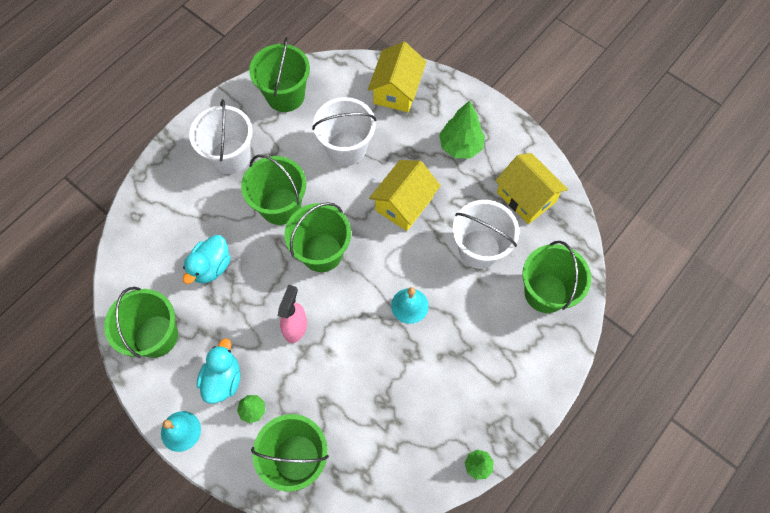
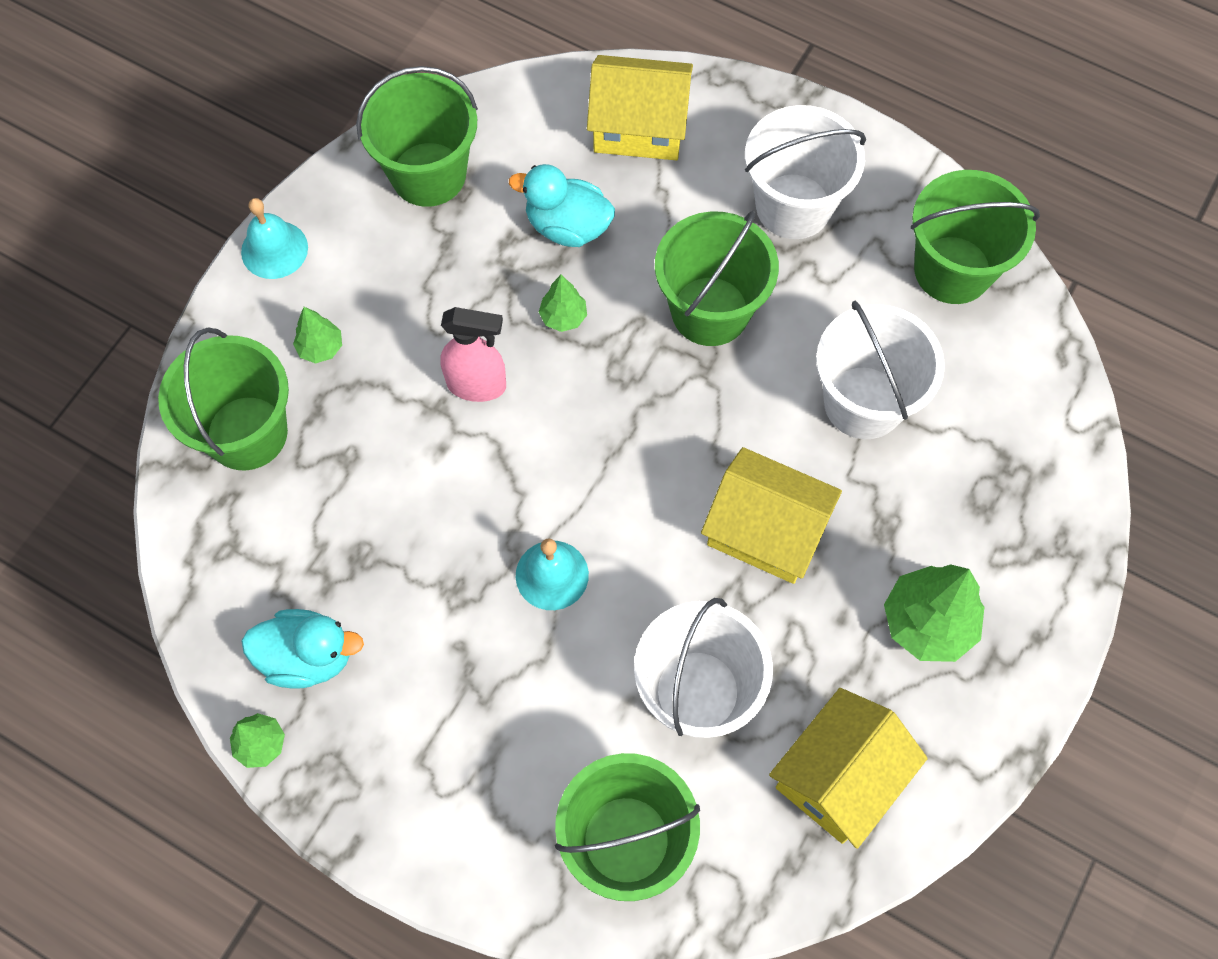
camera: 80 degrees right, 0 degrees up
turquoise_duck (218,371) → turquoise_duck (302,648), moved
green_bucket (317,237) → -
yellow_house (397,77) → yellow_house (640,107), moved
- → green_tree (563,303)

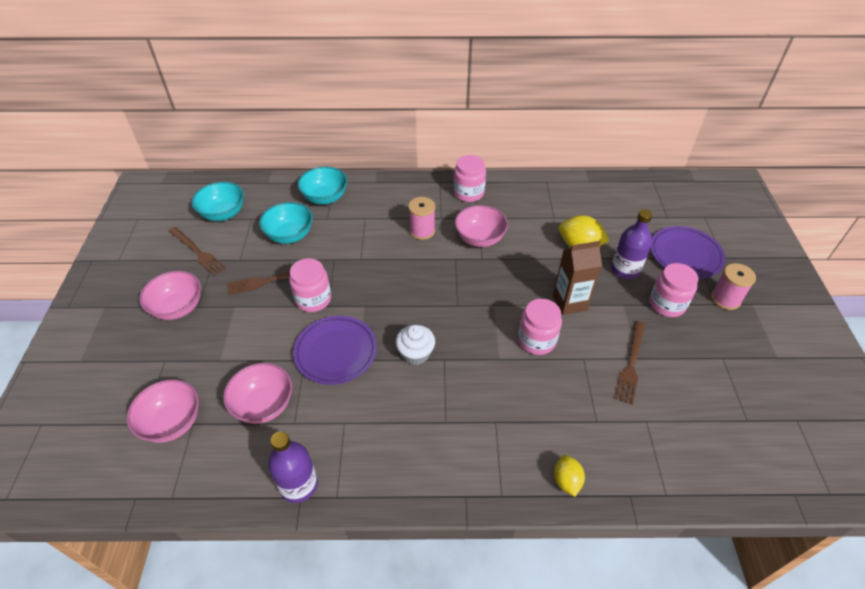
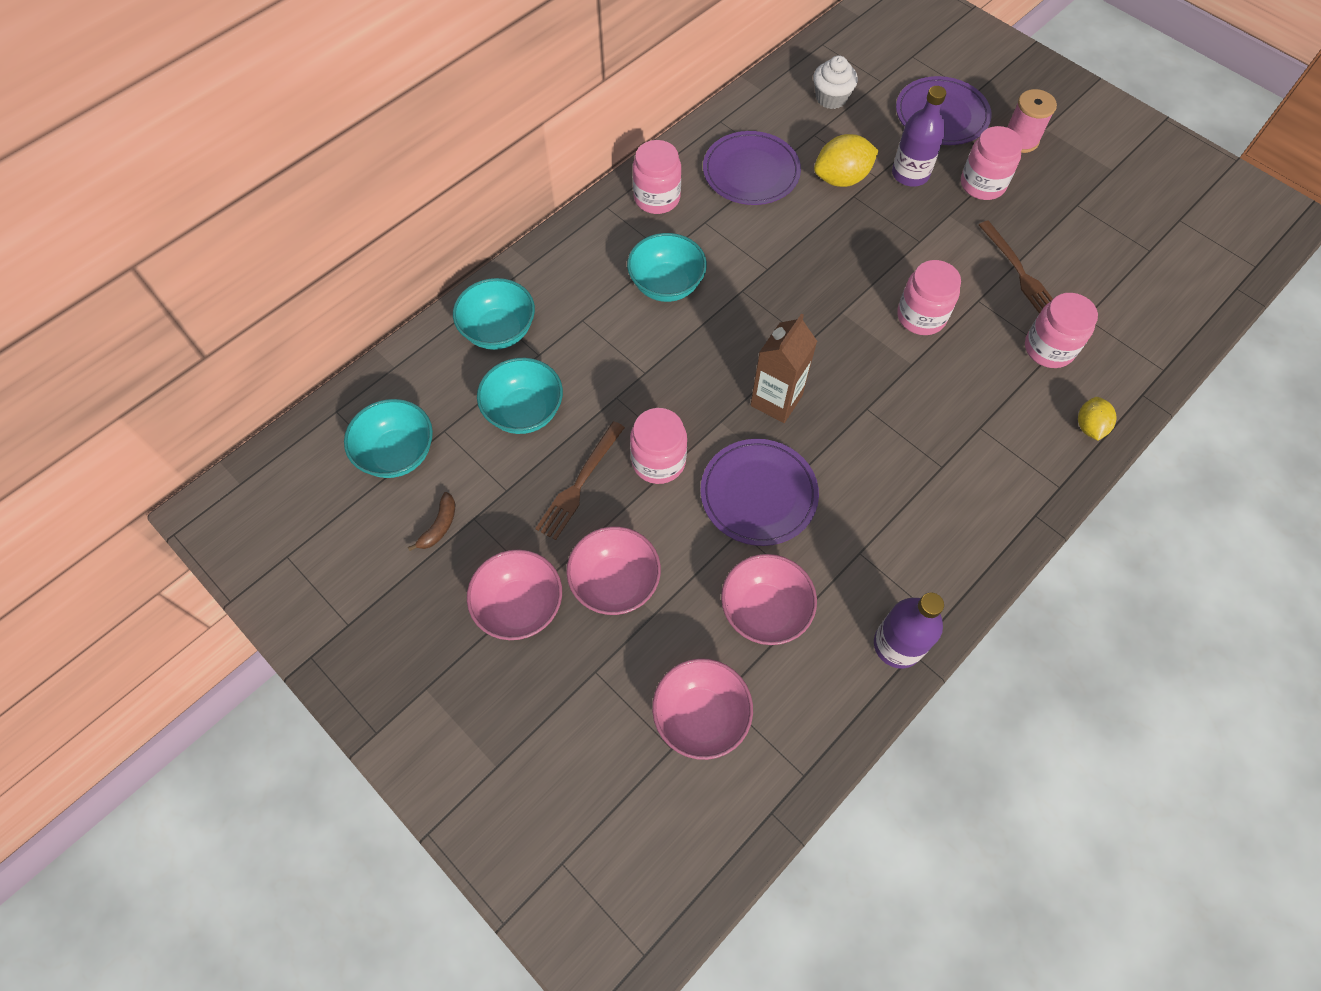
camera: 45 degrees left, 15 degrees up
brown_fork (197,251) → brown_banana (431,521)
white_cupcake (415,345) → white_cupcake (835,82), moved
pink_spool (421,218) → turquoise_bowl (667,267)
pink_bowl (481,226) → pink_bowl (613,570), moved
brown_carton (577,278) → brown_carton (784,368), moved
yellow_lemon (569,476) → yellow_lemon (1097,419), 60 degrees clockwise
- → purple_plate (752,168)
- → pink_jar (1061,330)

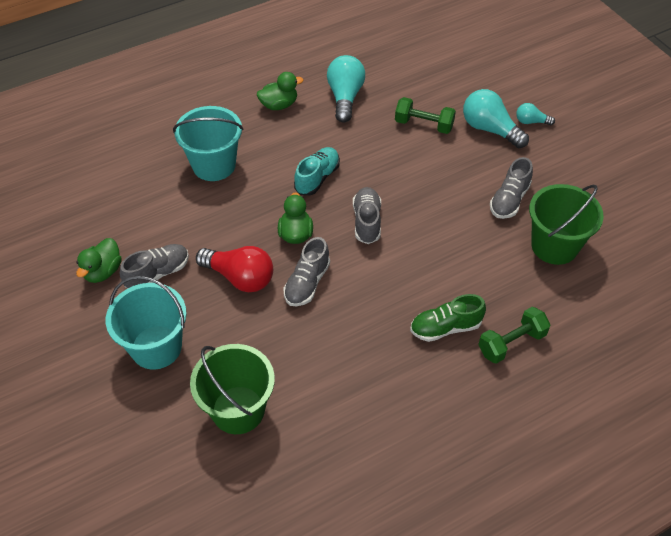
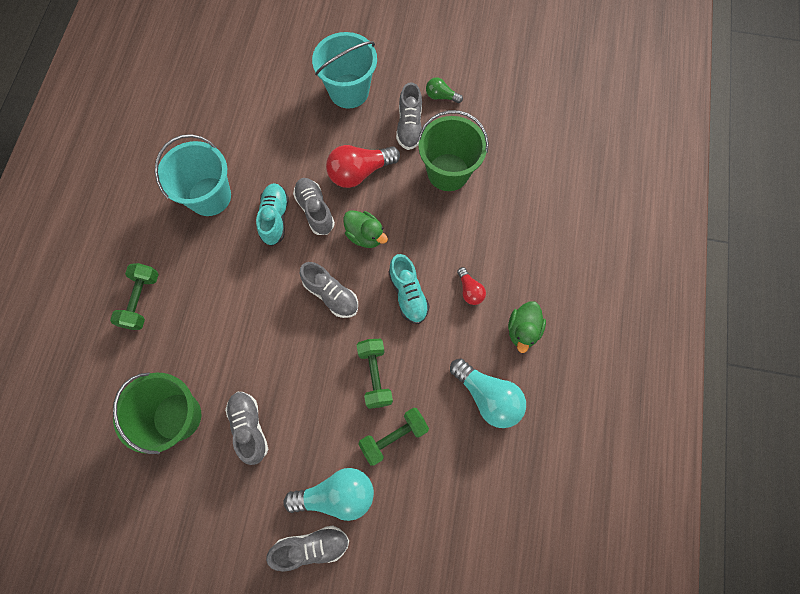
camera: 130 degrees right, 20 degrees up
green_duck (99,260) → green_light_bulb (444,90)
turquoise_bucket (208,143) → turquoise_bucket (193,175), moved
green_bucket (232,389) → green_bucket (453,150), moved
green_shoe (448,318) → -
turquoise_light_bulb (535,114) → grey_shoe (307,549)
- → turquoise_shoe (272,214)
- → green_dumbbell (375,374)
- → red_light_bulb (471,286)

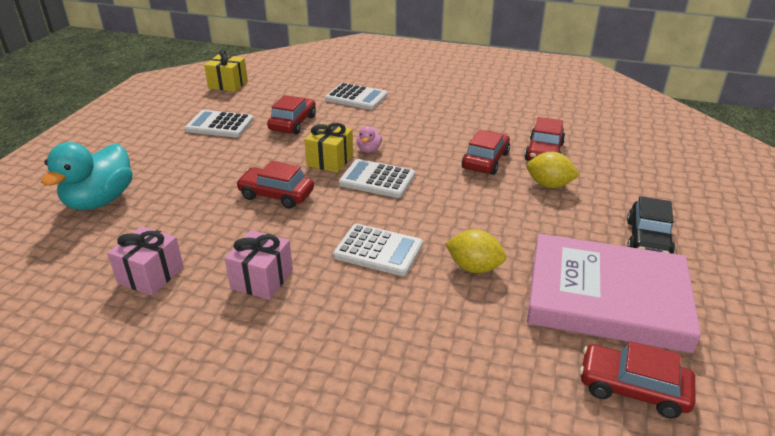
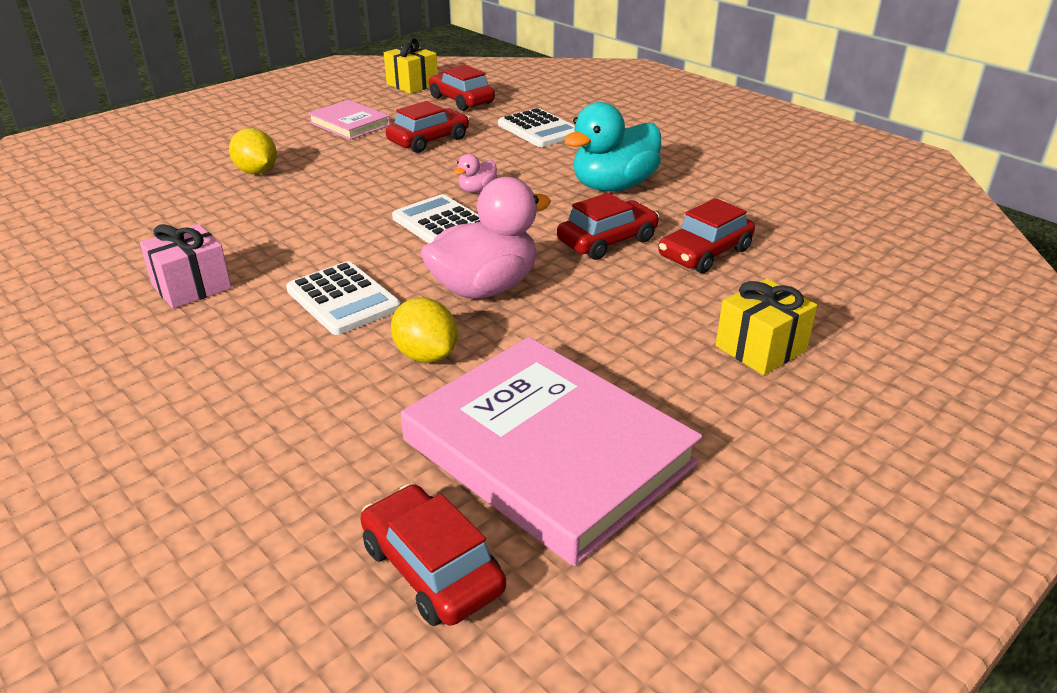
camera: 30 degrees right, 0 degrees up
turquoise_duck (87,176) → turquoise_duck (612,147), moved
pink_gift (145,261) → -
white_calculator (219,123) → pink_book (349,120)
red_car (275,185) → red_car (462,88), moved
yellow_gift (328,148) → yellow_gift (766,327), moved
yellow_lemon (553,170) → yellow_lemon (253,151), moved
black_car (651,225) → -
- → pink_duck (486,238)

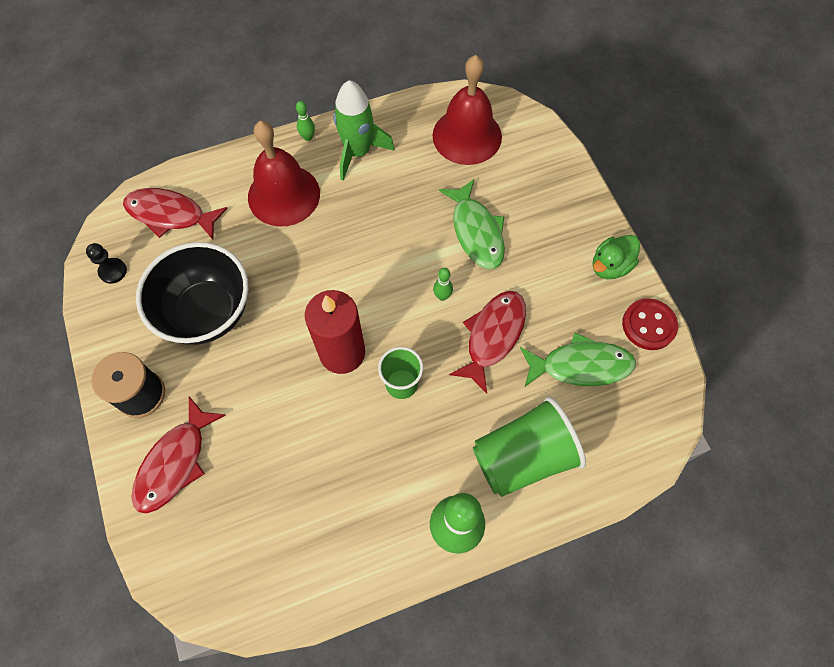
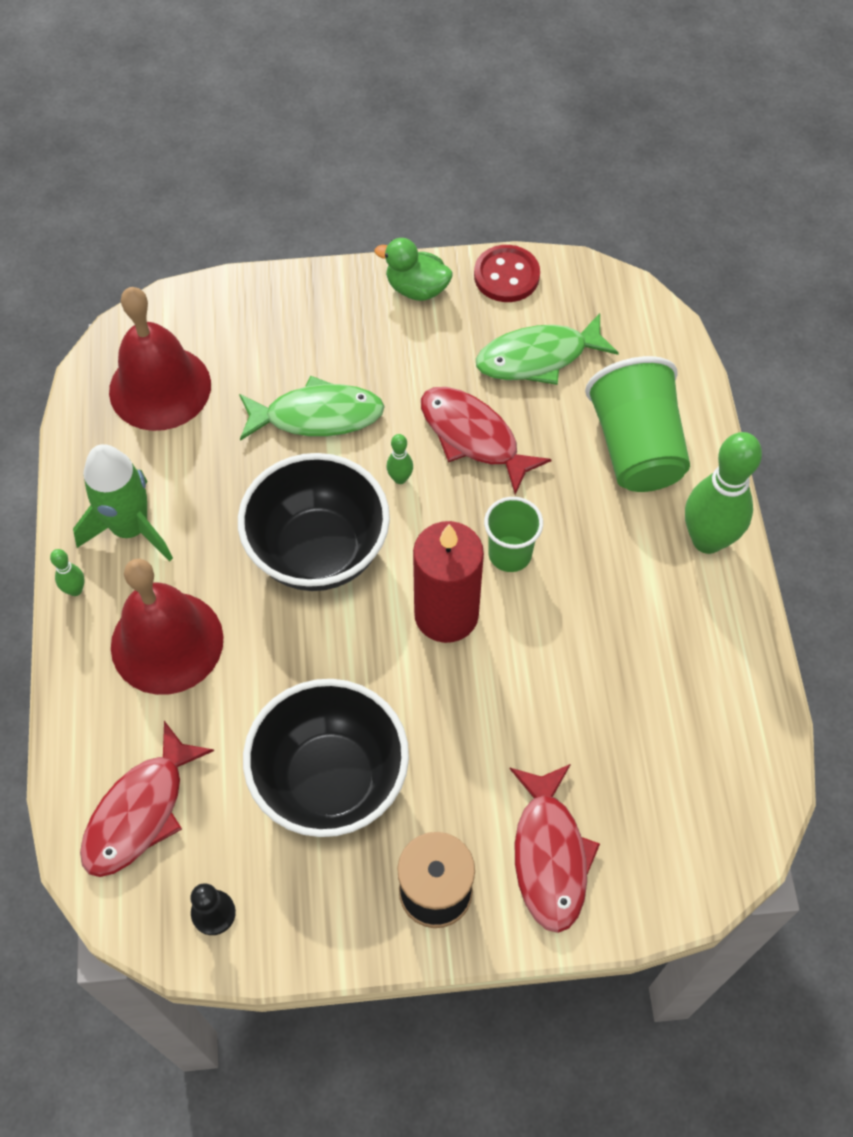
camera: 75 degrees left, 5 degrees down
red_fish (179,455) → red_fish (555,848), 45 degrees clockwise
green_fish (578,360) → green_fish (547,349), 120 degrees counterclockwise
green_duck (616,257) → green_duck (414,269), 135 degrees clockwise
- → black_bowl (314,522)

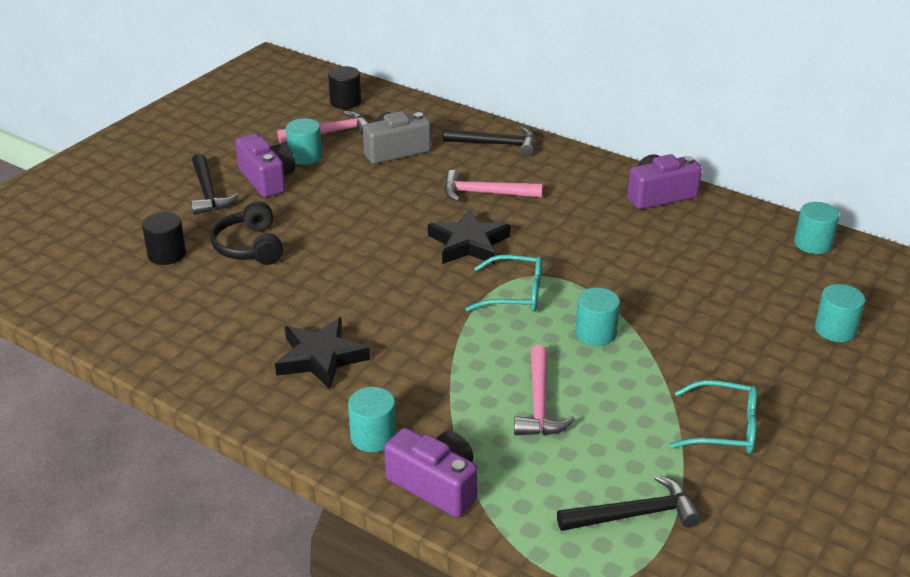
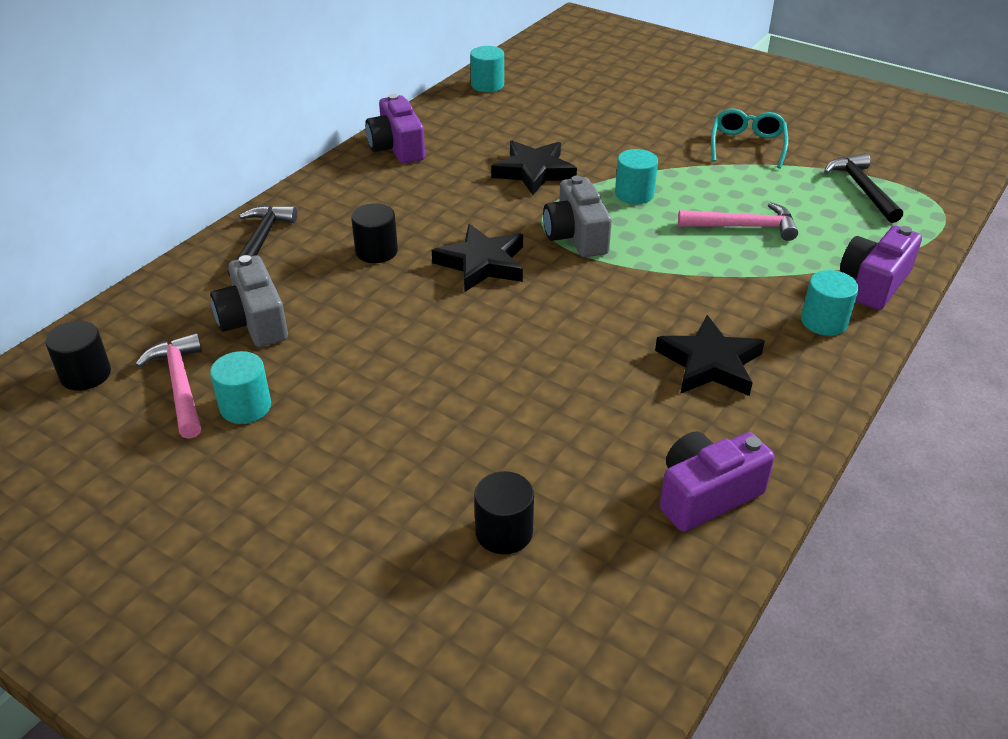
camera: 90 degrees left, 5 degrees up
black_hammer (215,184) → -
black_headphones (247,233) → -
purple_camera (265,165) → purple_camera (717,482), moved
pink_hammer (493,186) → black_cylinder (374,233)
turquoise_glasses (503,283) → grey_camera (577,216)
turquoise_cylinder (840,313) → -
- → black_star (534,168)

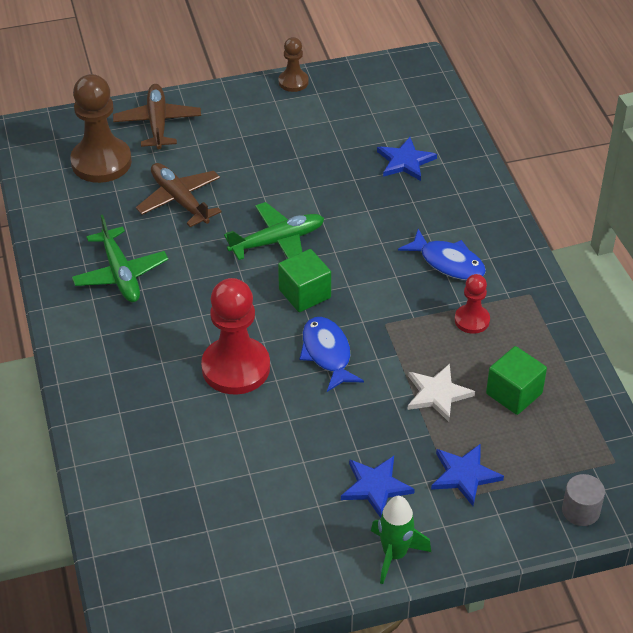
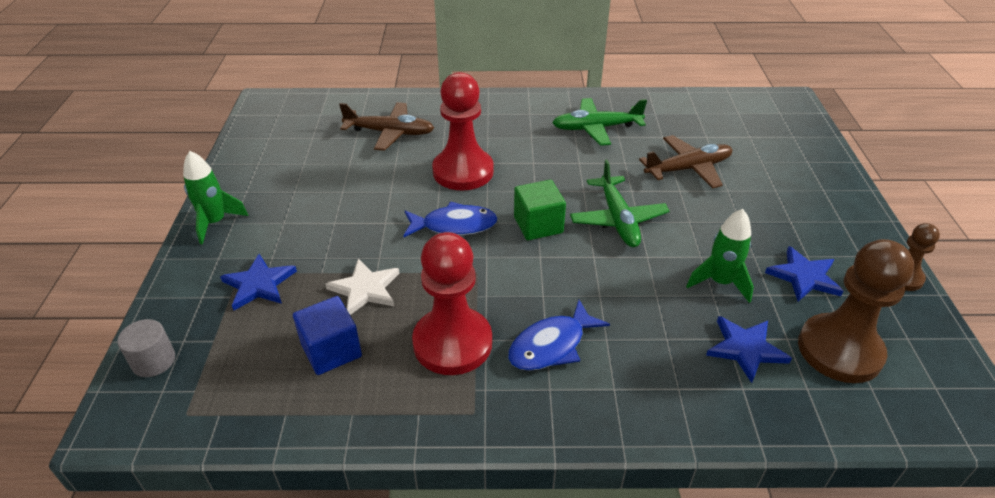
camera: 105 degrees right, 5 degrees down
brown_pawn (101,128) → brown_pawn (856,311), moved
brown_plane (157,116) → brown_plane (386,126), moved
blue_star (378,487) → blue_star (804,273), moved
red_pawn (472,304) → red_pawn (452,303), x1.89
green_cube (516,380) → blue_cube (327,335)
- → green_rocket (720,256)

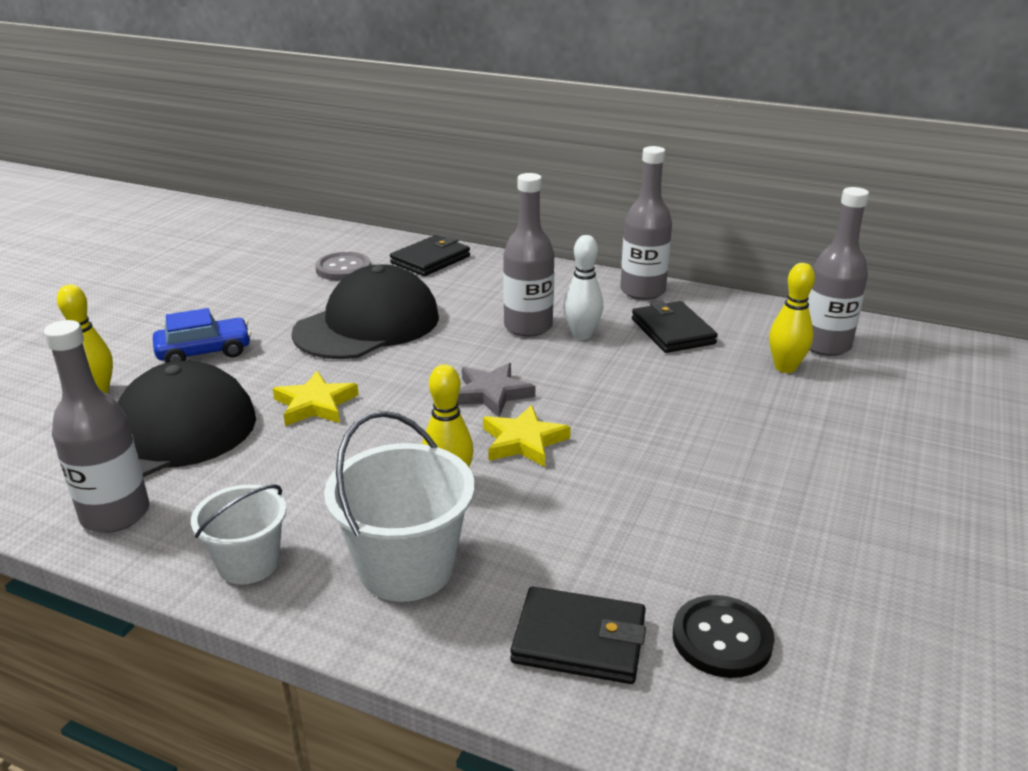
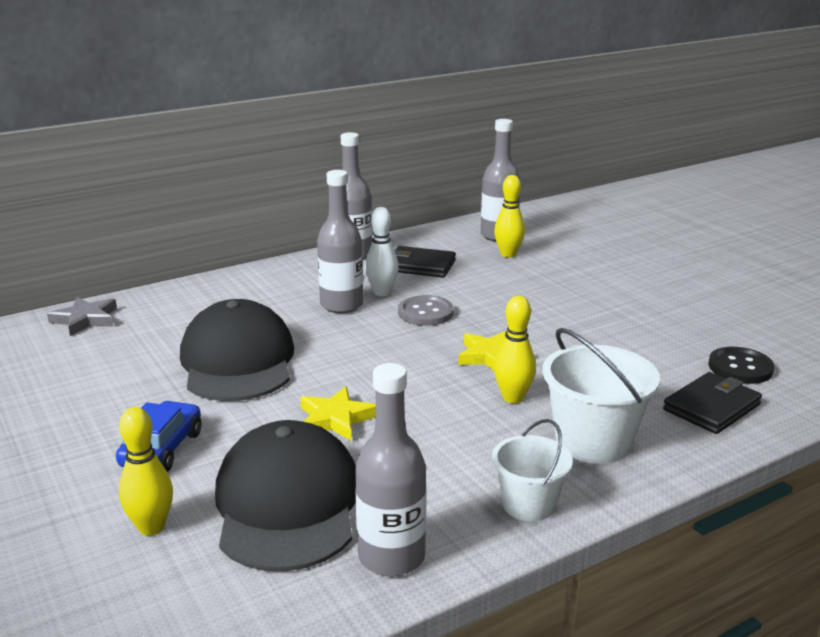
camera: 55 degrees left, 5 degrees down
grey_button (343,266) → grey_button (426,310), moved
black_wallet (430,255) → -
grey_star (496,390) → grey_star (82,316), moved

